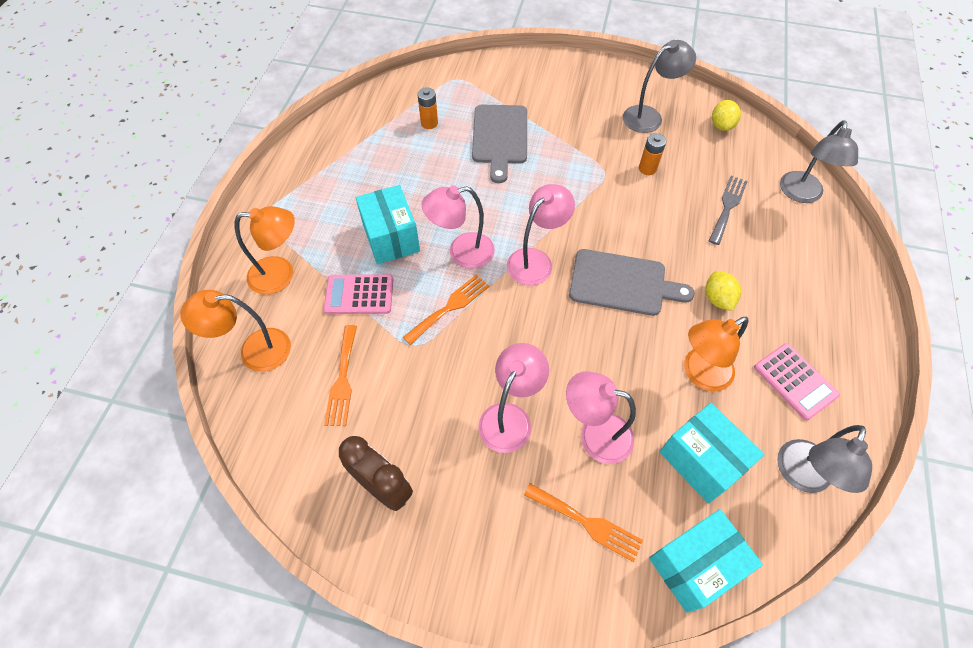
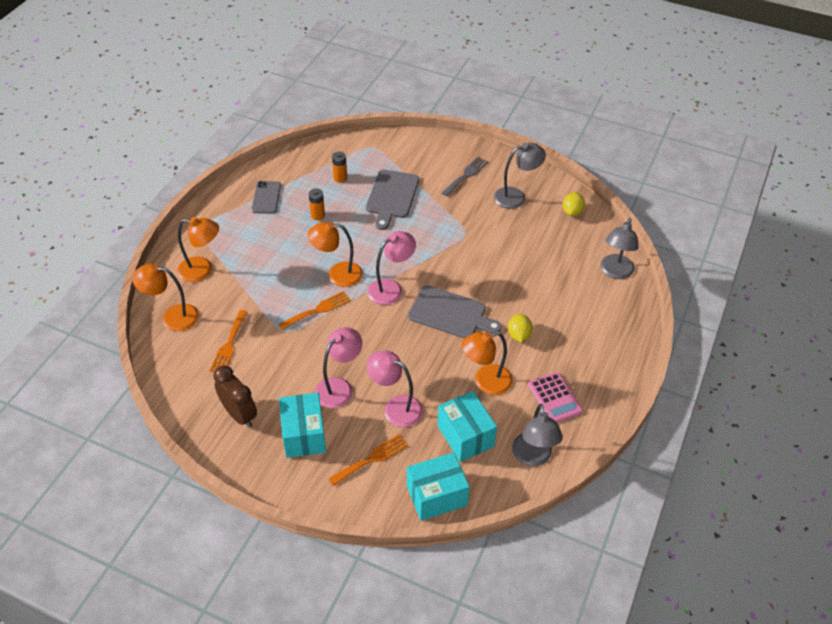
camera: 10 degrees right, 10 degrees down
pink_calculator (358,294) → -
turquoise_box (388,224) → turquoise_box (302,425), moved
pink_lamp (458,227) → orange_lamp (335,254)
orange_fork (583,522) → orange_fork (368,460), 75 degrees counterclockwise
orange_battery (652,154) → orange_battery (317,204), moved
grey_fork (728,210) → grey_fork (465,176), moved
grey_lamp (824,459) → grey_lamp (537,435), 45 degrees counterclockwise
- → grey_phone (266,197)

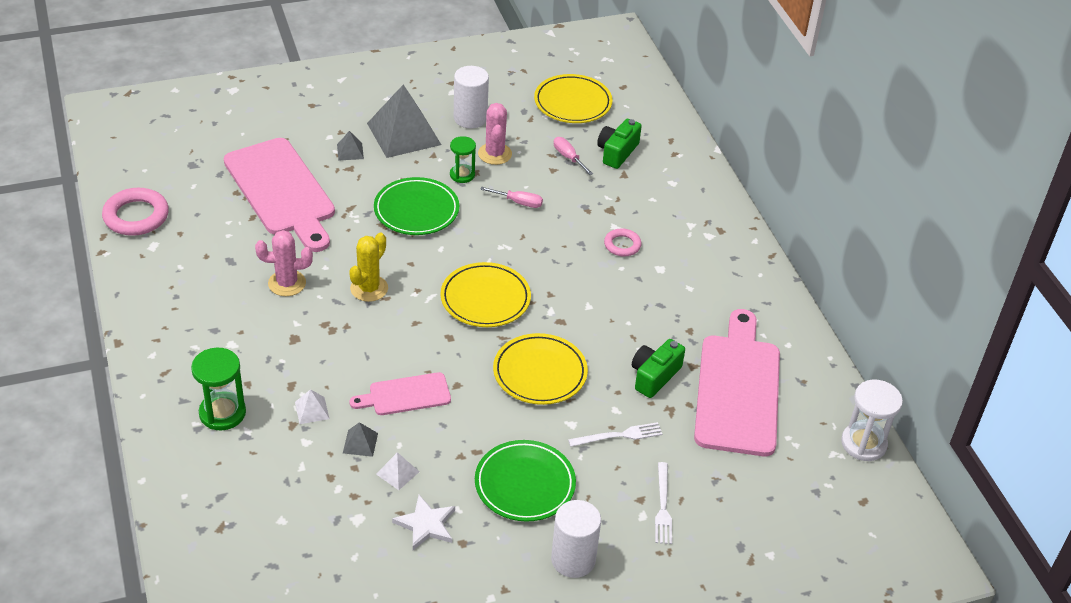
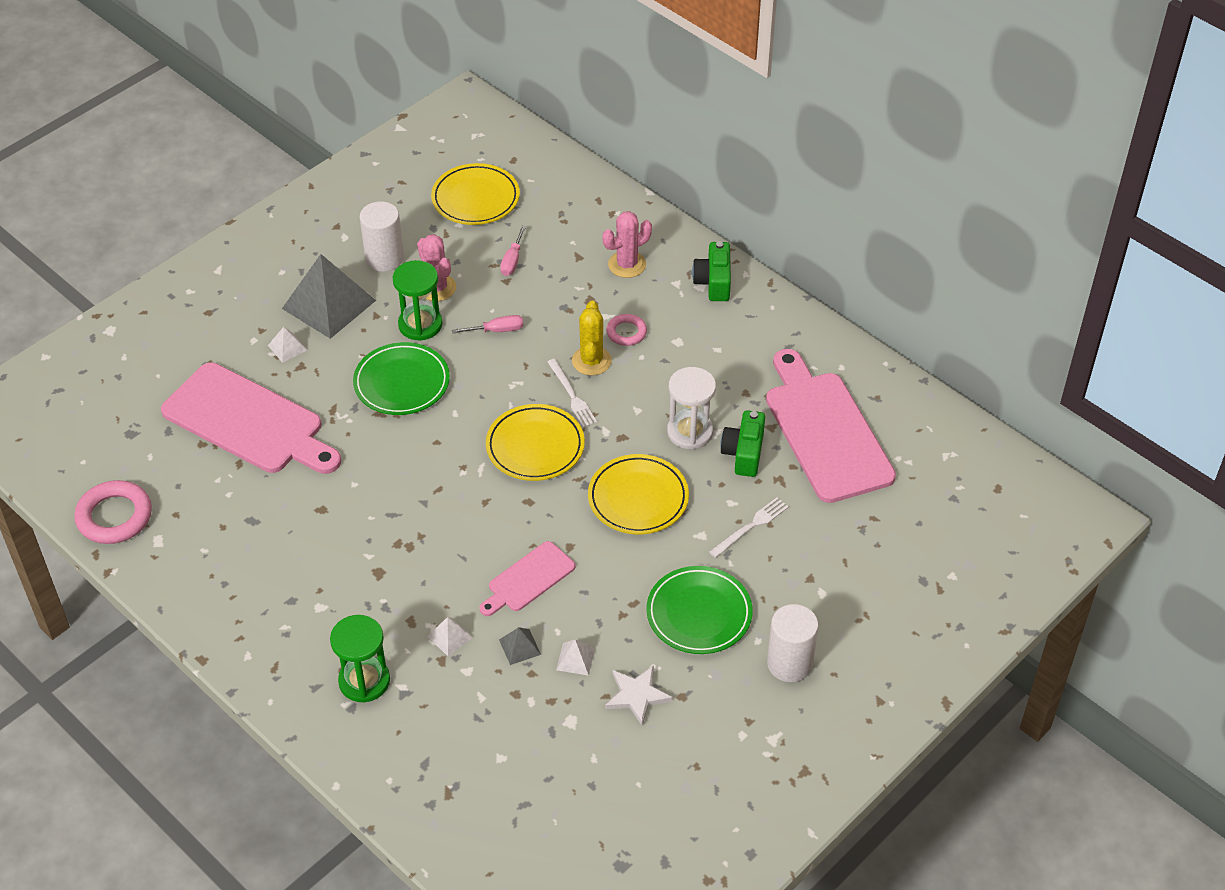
camera: 25 degrees left, 5 degrees up
pink_cactus (284,263) → pink_cactus (627,244), moved
grey_pyramid (350,146) → white_pyramid (287,345)
yellow_cactus (368,267) → yellow_cactus (592,337), moved
green_hourglass (463,159) → green_hourglass (417,300), x1.54
pink_screwdriver (573,156) → pink_screwdriver (513,250), 105 degrees counterclockwise
green_camera (619,144) → green_camera (711,271), moved
white_fork (663,503) → white_fork (572,393), moved
white_hourglass (872,420) → white_hourglass (691,408), moved

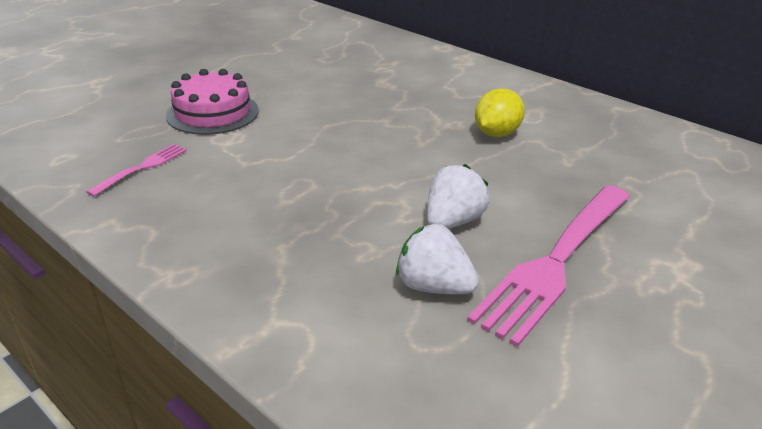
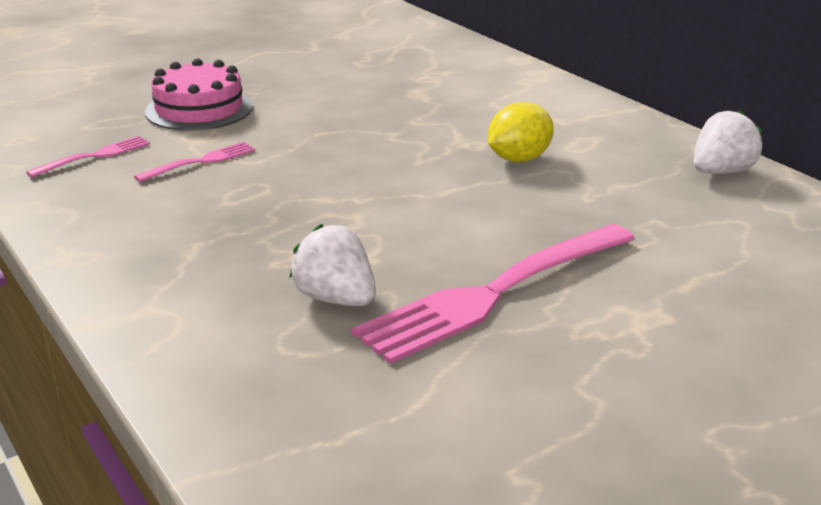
camera: 15 degrees right, 5 degrees down
white_strawberry (458,196) → white_strawberry (728,142), moved
- → pink_fork (194,162)

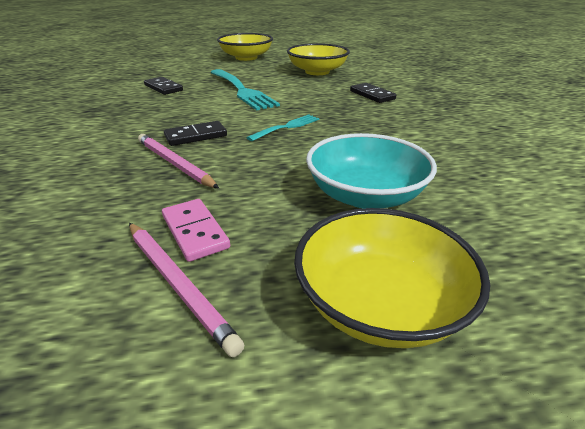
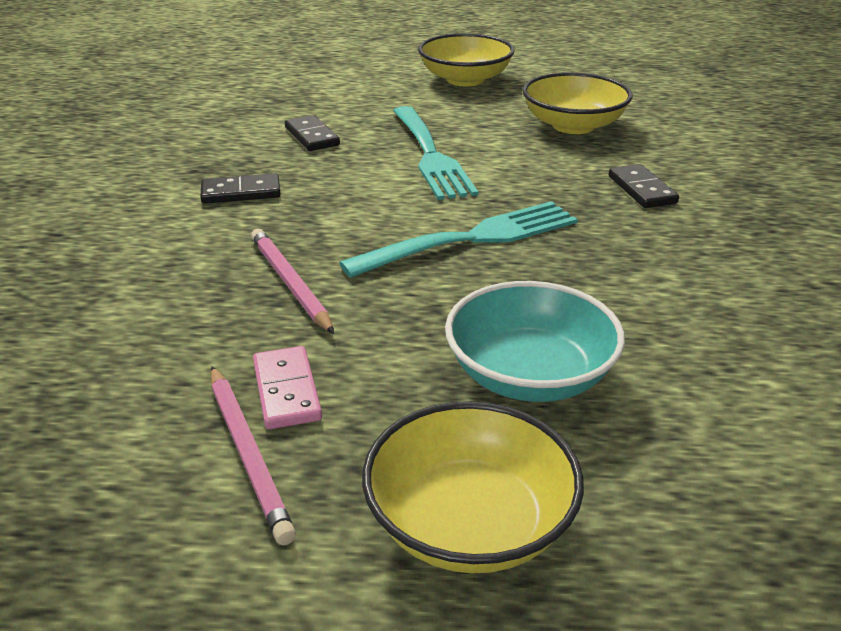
camera: 15 degrees right, 0 degrees up
black_domino (195,133) → black_domino (240,188), moved
turquoise_fork (282,127) → turquoise_fork (458,239), x1.88

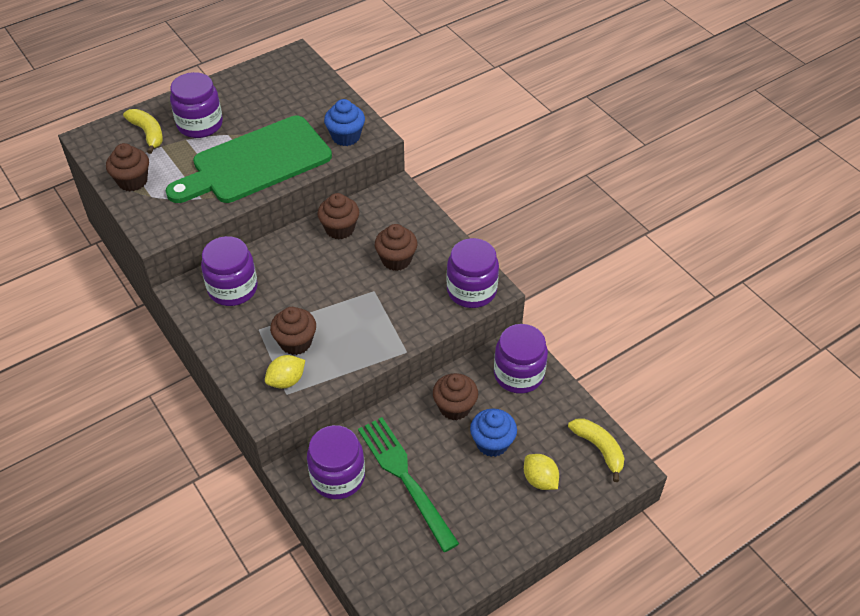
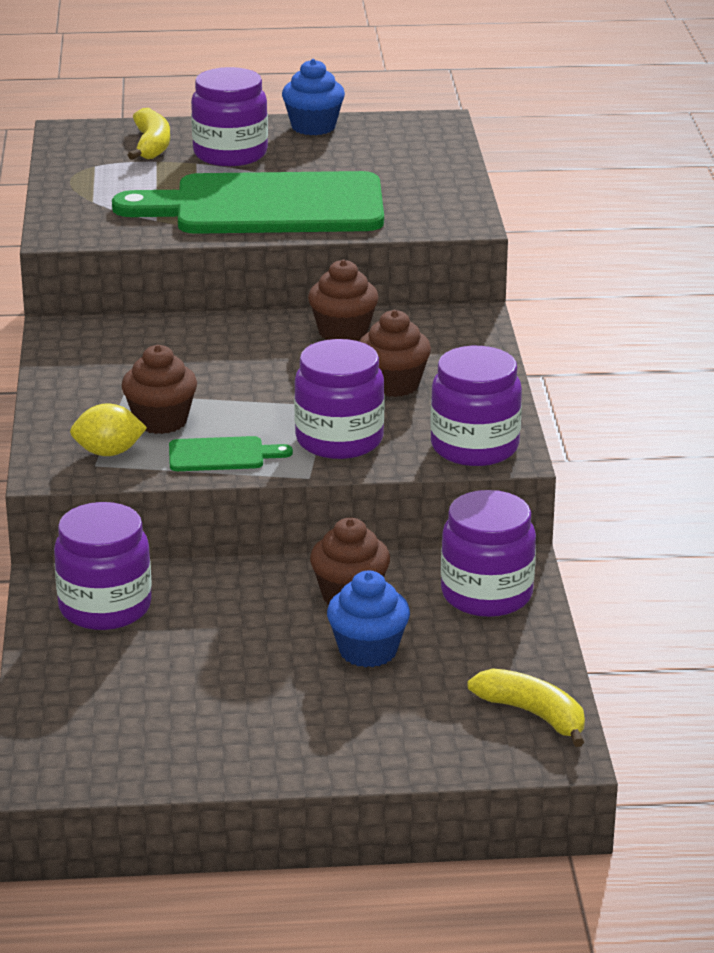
camera: 30 degrees right, 20 degrees down
brown_cupcake (127,167) → -
purple_jar (229,271) → purple_jar (339,399), moved
blue_cupcake (344,122) → blue_cupcake (313,97), moved
green_fork (408,484) → -
yellow_lemon (541,472) → -
yellow_banana (596,450) → yellow_banana (526,707), 45 degrees counterclockwise
- → green_cutting_board (231,453)

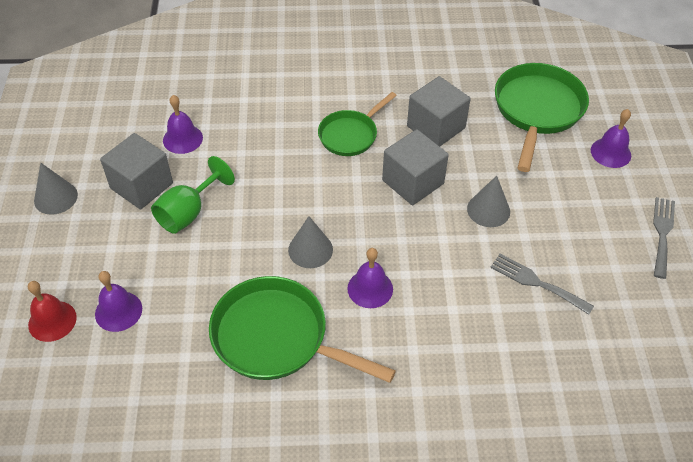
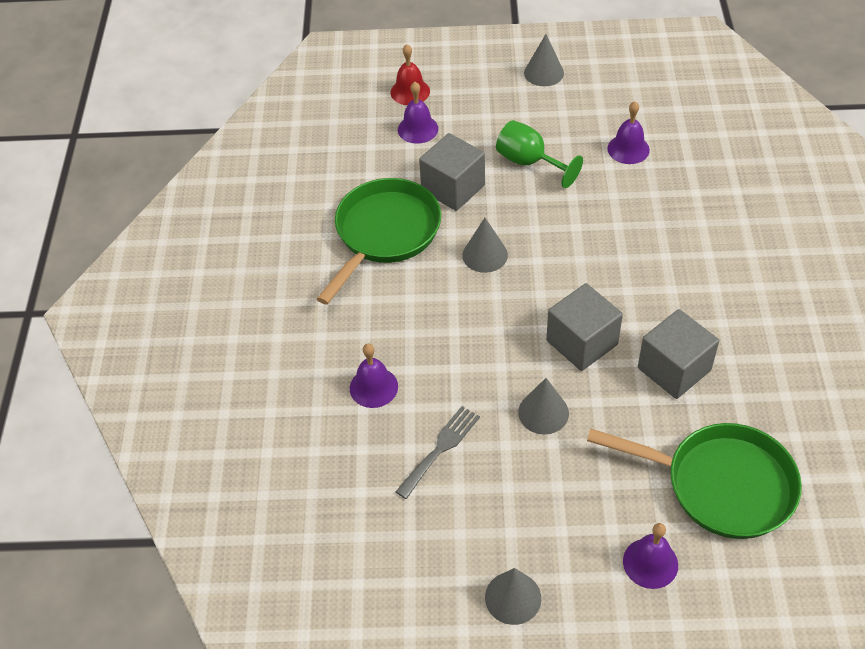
camera: 95 degrees right, 0 degrees up
grey_cube (136,171) → grey_cube (452,172), moved
green_pan (357,124) → -
purple_bell (370,278) → purple_bell (374,376), moved
grey_fork (664,238) → grey_cone (513,596)

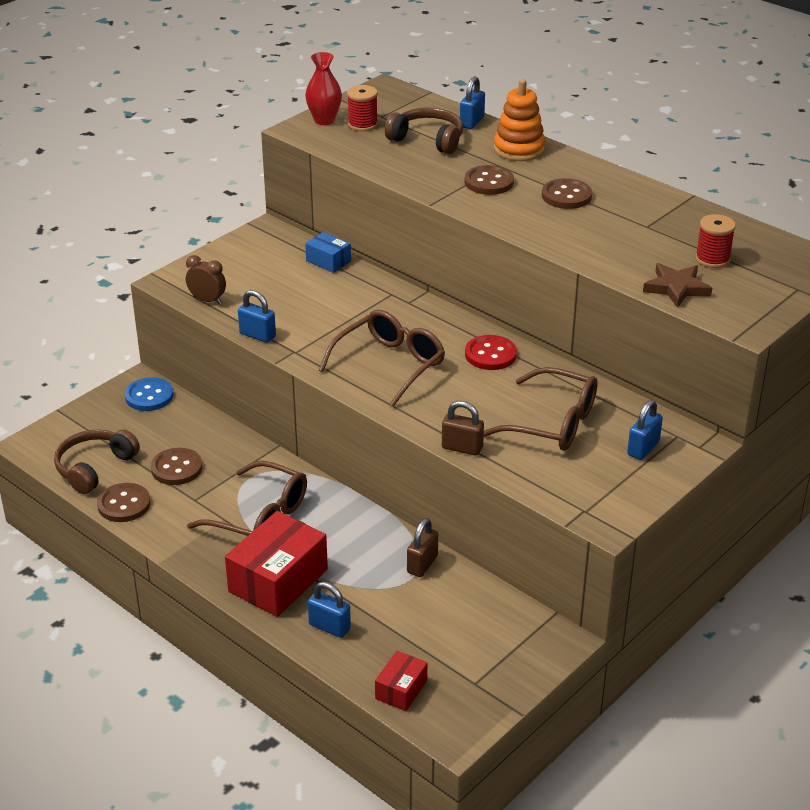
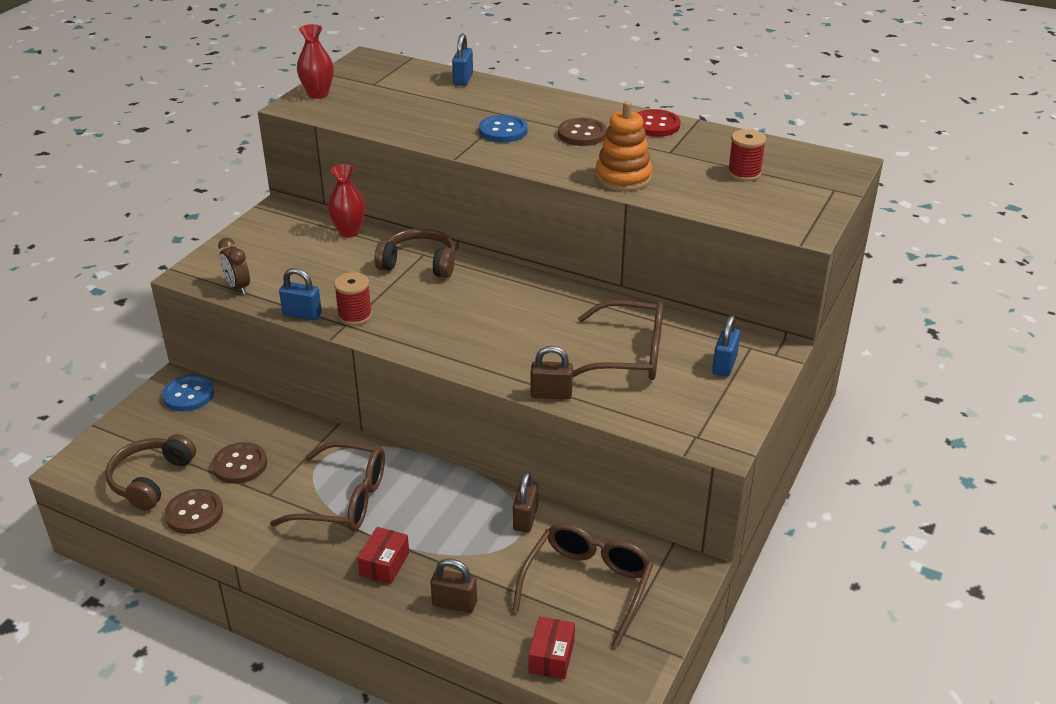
camera: 15 degrees left, 0 degrees up
brown_clock (206,280) → brown_clock (234,266), 135 degrees counterclockwise
red_box (276,564) → red_box (383,555), x0.52
blue_box (328,252) → red_vase (347,200)
blue_padlock (329,610) → brown_padlock (454,585)
brown_glasses (382,358) → brown_glasses (582,585), moved
red_spool (362,108) → red_spool (353,299), moved
brown_headphones (424,130) → brown_headphones (415,253), moved
brown_button (489,180) → blue_button (503,129)
red_button (491,352) → red_button (659,123), moved
orange_stacking_toy (520,120) → orange_stacking_toy (623,146), moved
brown_star (677,285) → -

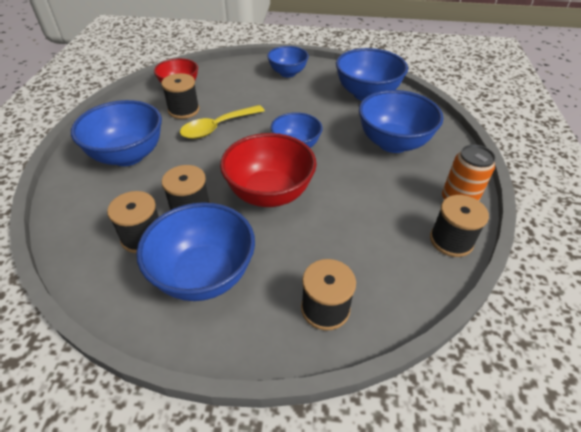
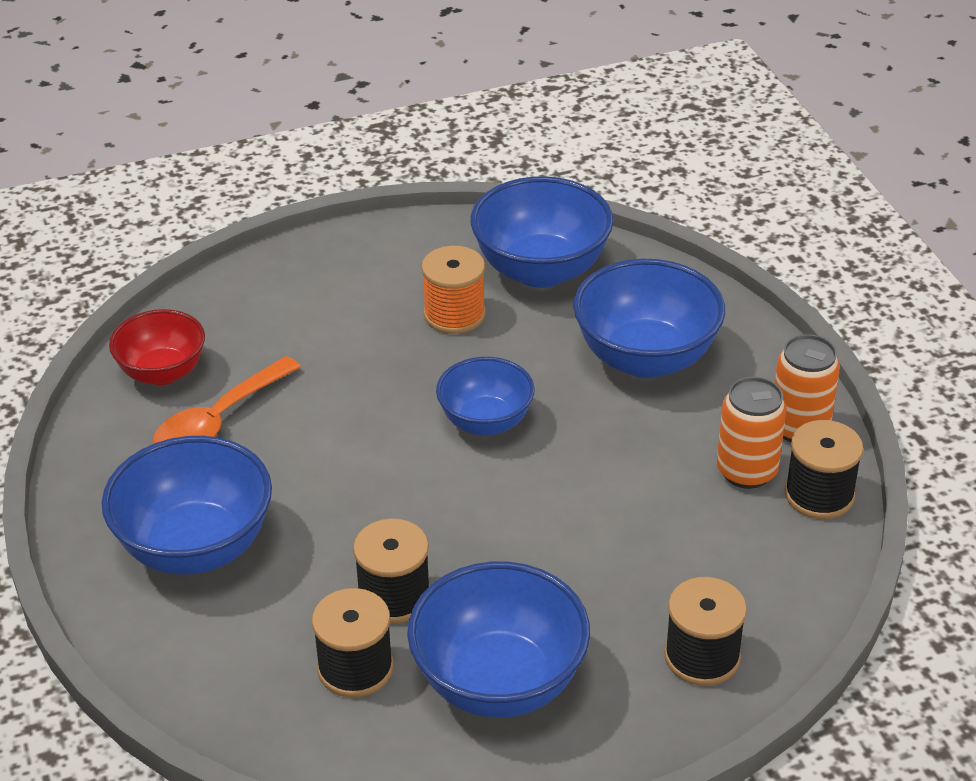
camera: 25 degrees left, 5 degrees down
black_spool (180,96) → orange_spoon (226,400)
yellow_spoon (222,122) → -
red_bowl (268,170) → -
blue_bowl (288,61) → -
- → orange_spool (453,290)
- → orange_can (752,433)

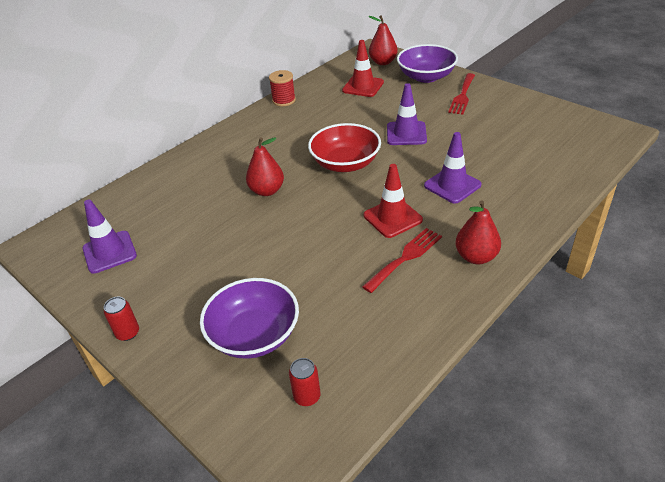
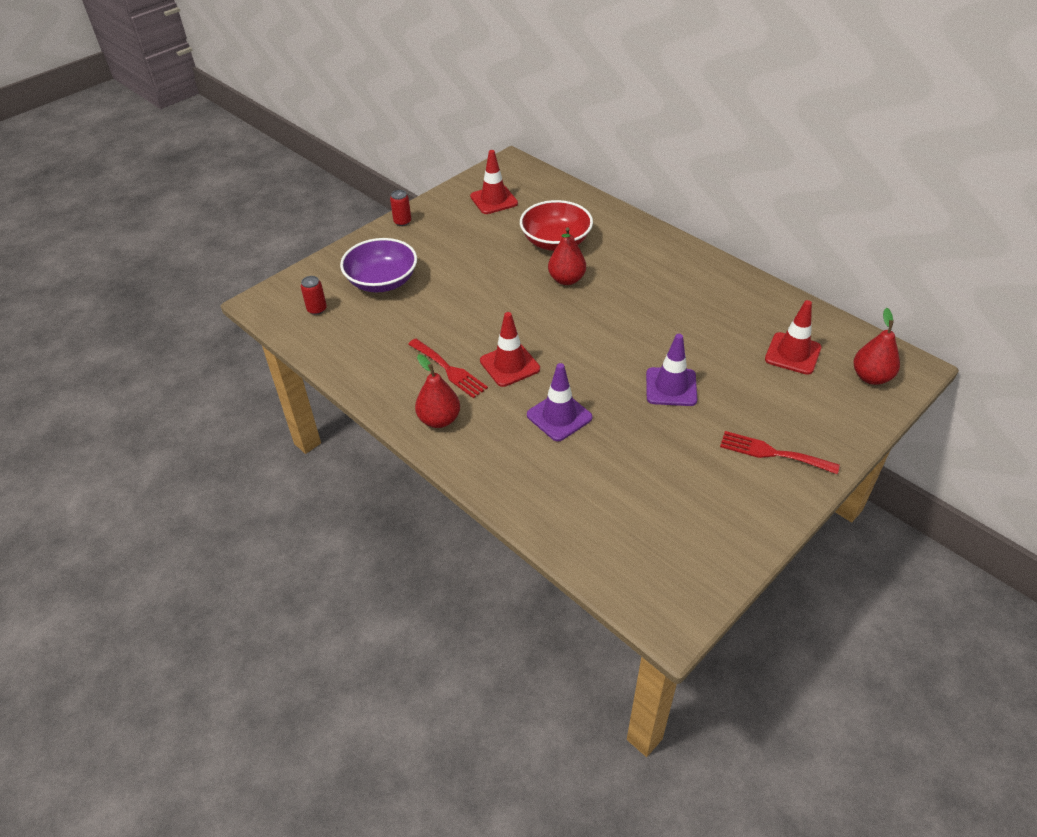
camera: 90 degrees right, 5 degrees up
purple_traffic_cone (109,237) → red_traffic_cone (494,182)
red_spool (282,88) → -
red_bowl (344,147) → red_bowl (556,225), moved
purple_bowl (427,63) → -

